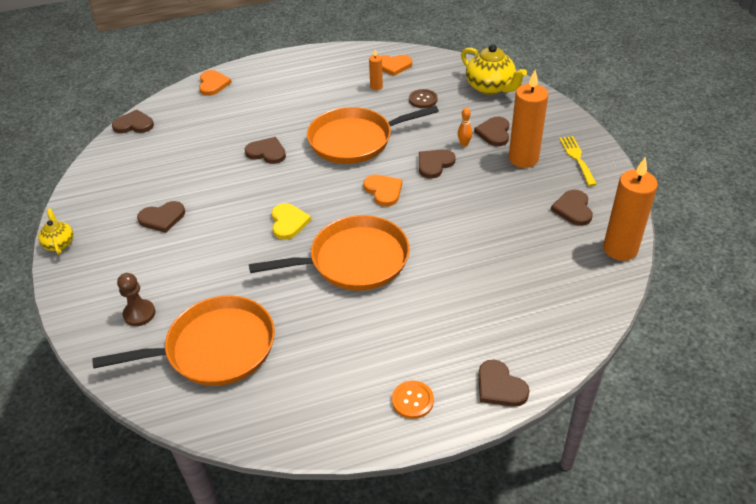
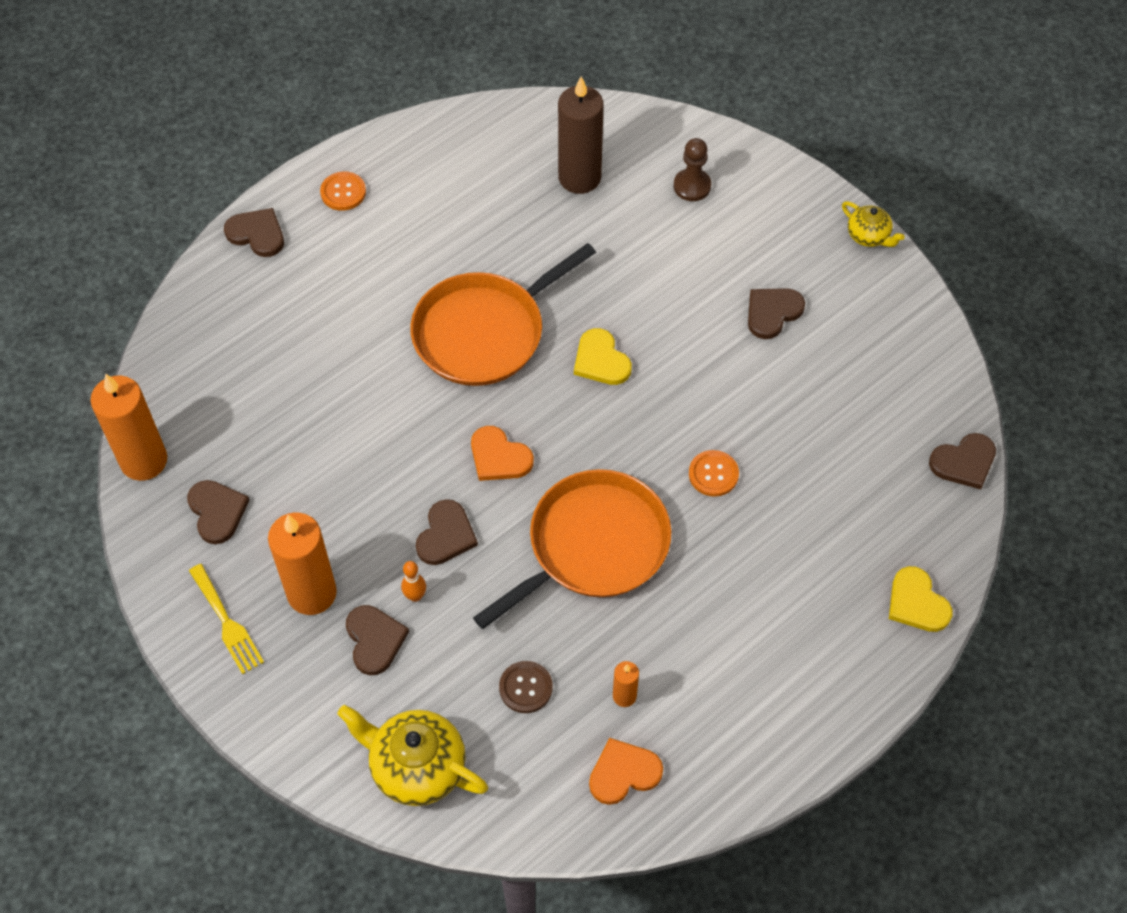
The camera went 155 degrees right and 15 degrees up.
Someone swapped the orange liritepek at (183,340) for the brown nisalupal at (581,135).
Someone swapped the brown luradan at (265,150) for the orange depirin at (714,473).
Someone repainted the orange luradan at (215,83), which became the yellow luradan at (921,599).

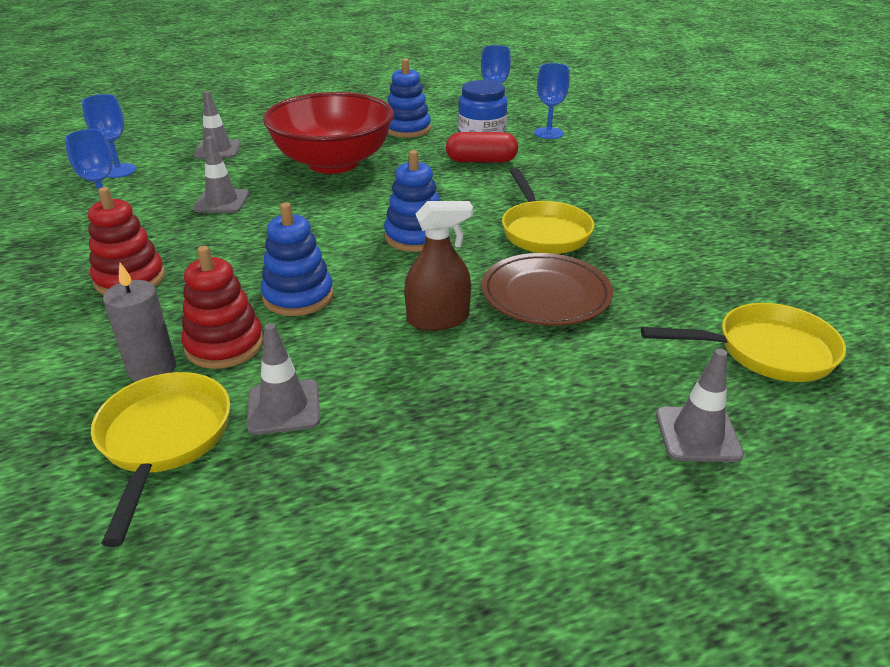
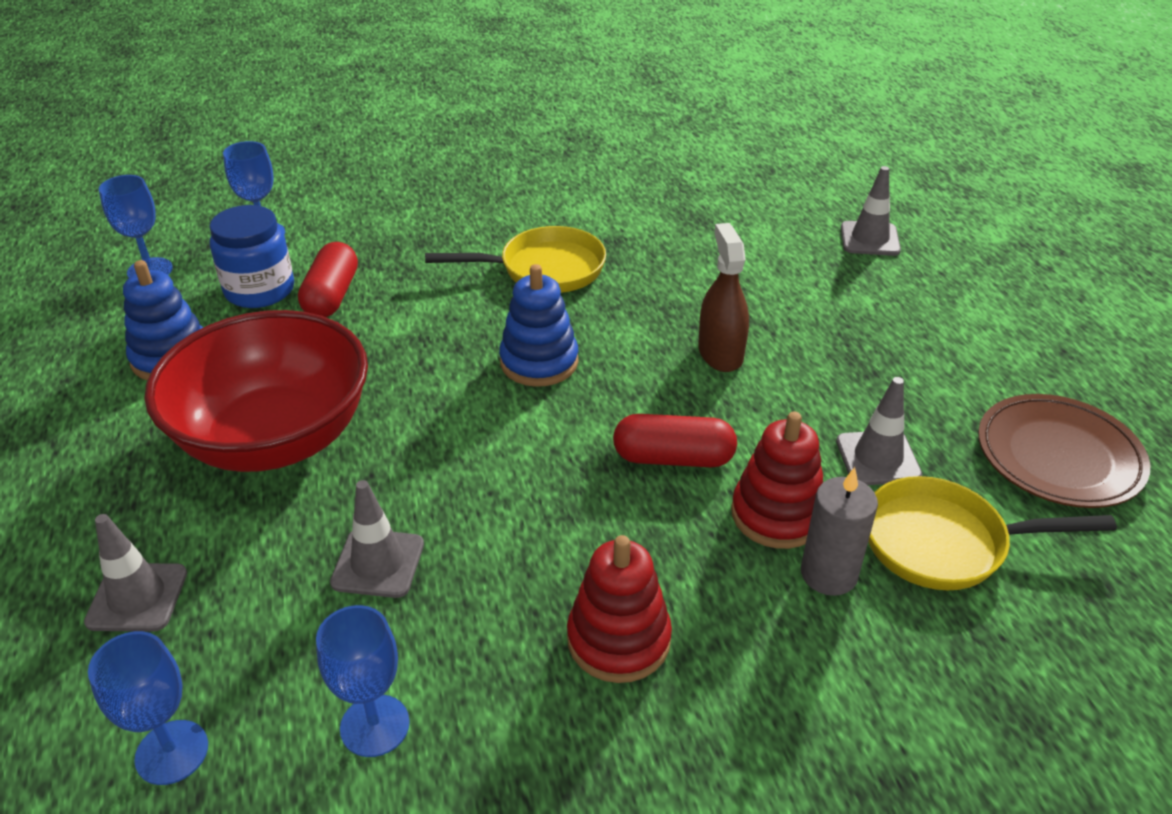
The camera went 85 degrees left and 5 degrees up.
Someone swapped the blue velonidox at (297,259) for the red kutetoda at (675,440).
Someone carried the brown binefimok from (547,289) to (1064,451).
Someone took away the yellow liritepek at (743,342).

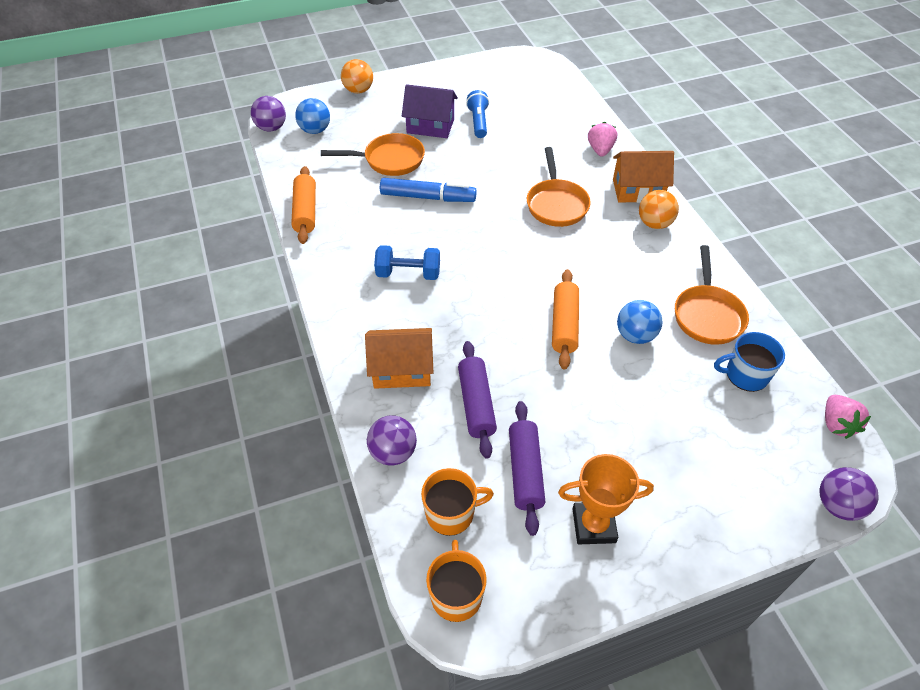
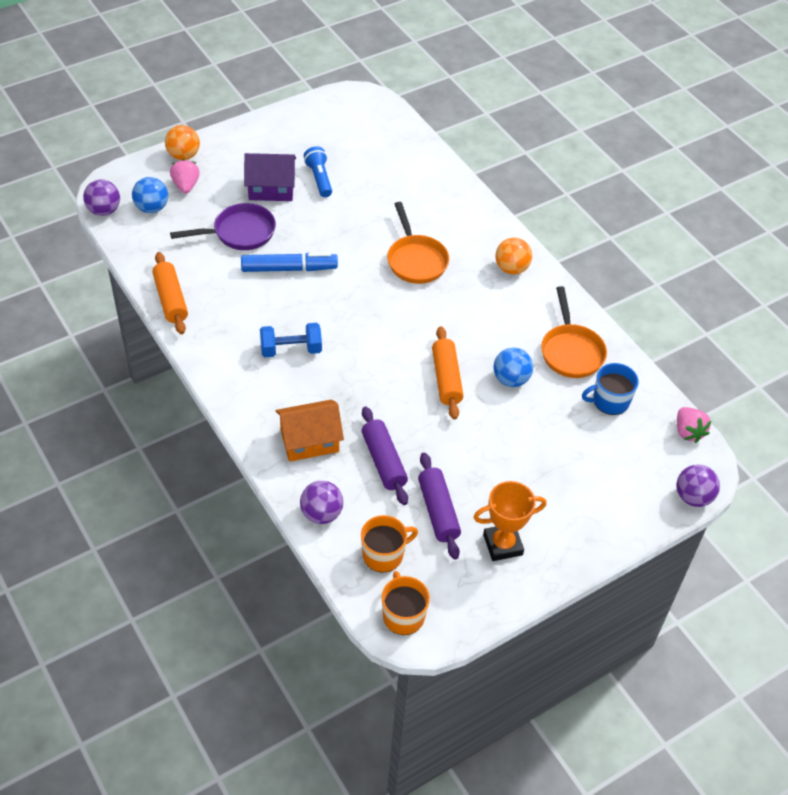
The camera went 15 degrees left and 0 degrees up.
Someone carried the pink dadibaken from (602,139) to (185,176).
Someone repainted the orange liritepek at (373,154), which became the purple liritepek at (223,226).
Someone took away the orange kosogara at (643,177).

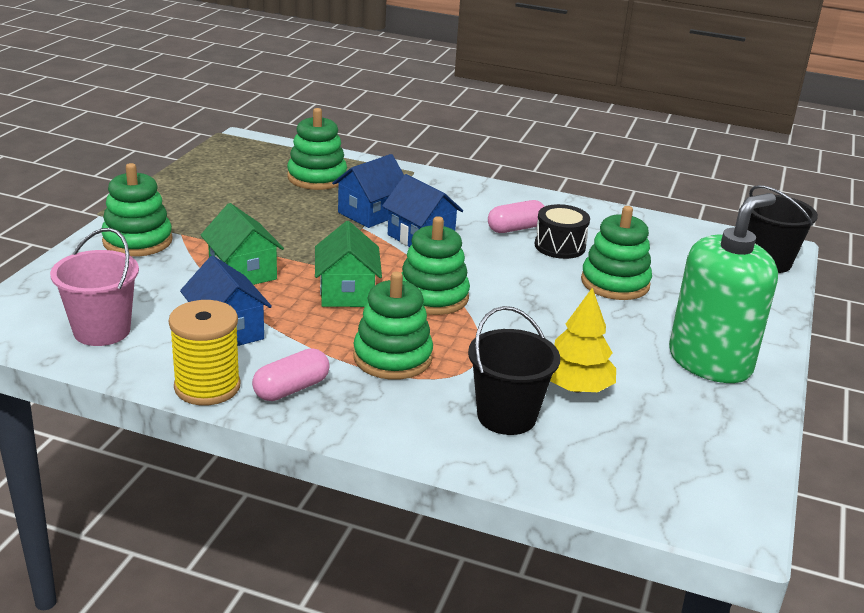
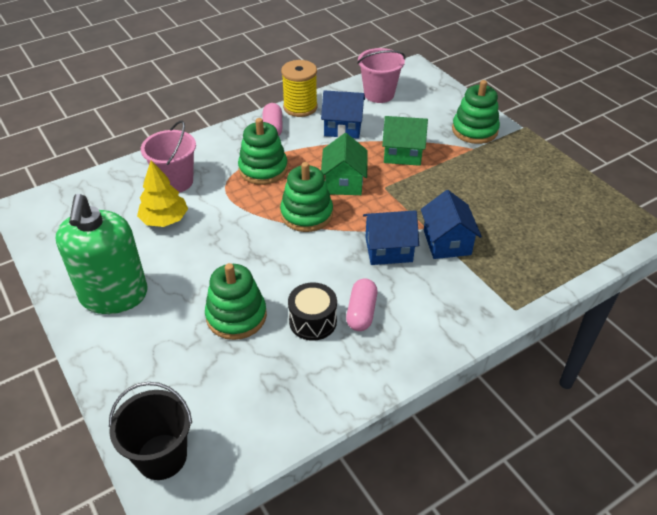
The camera went 130 degrees right and 15 degrees up.
Someone repainted the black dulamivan at (514,370), which became the pink dulamivan at (168,157).
Someone rotated the green kosogara at (348,264) by 60 degrees clockwise.
Someone took away the green velonidox at (317,149).

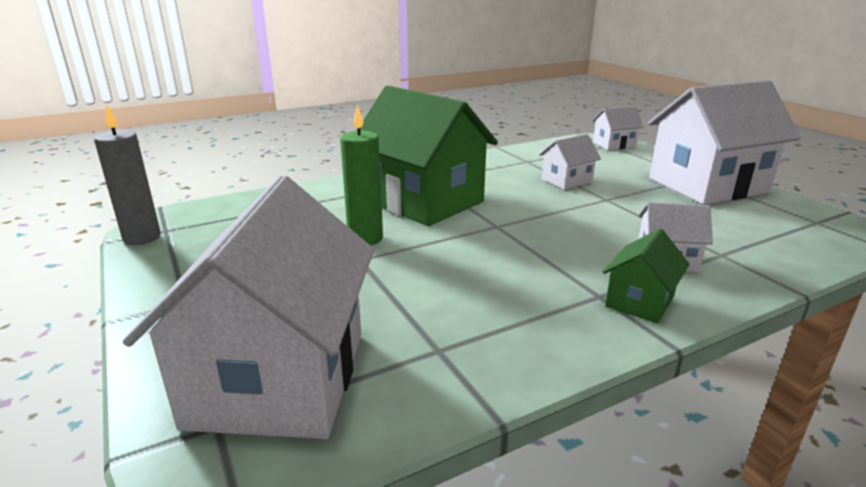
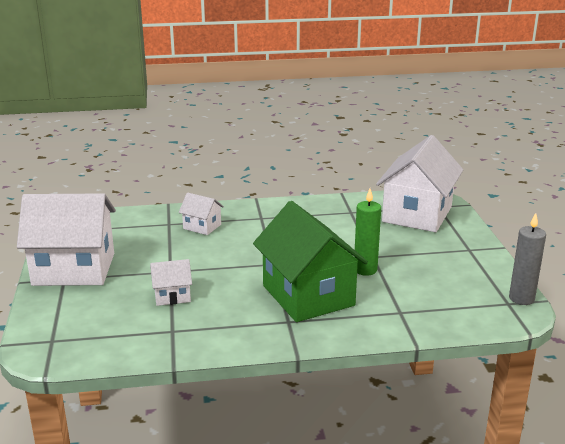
The camera went 160 degrees left and 0 degrees up.
Someone took away the white kosogara at (618,128).
Someone took away the green kosogara at (646,276).

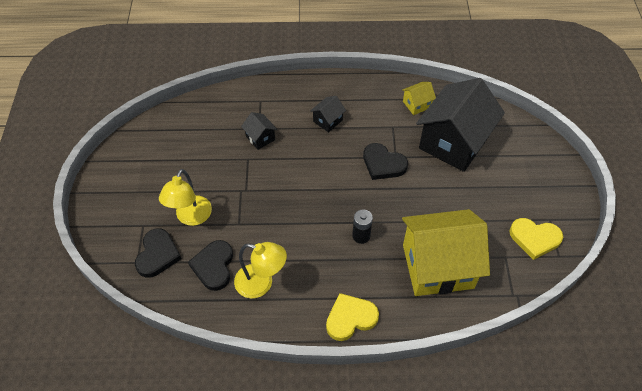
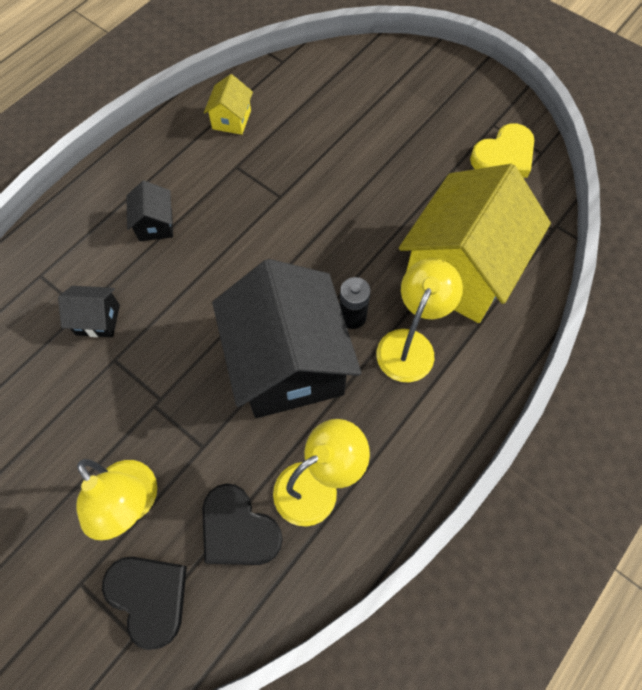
The camera went 50 degrees left and 10 degrees up.
Someone carried the black kosogara from (460,125) to (286,338).
Someone put down the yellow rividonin at (419,320).
Someone took away the yellow luradan at (352,317).
Someone took away the black luradan at (385,161).

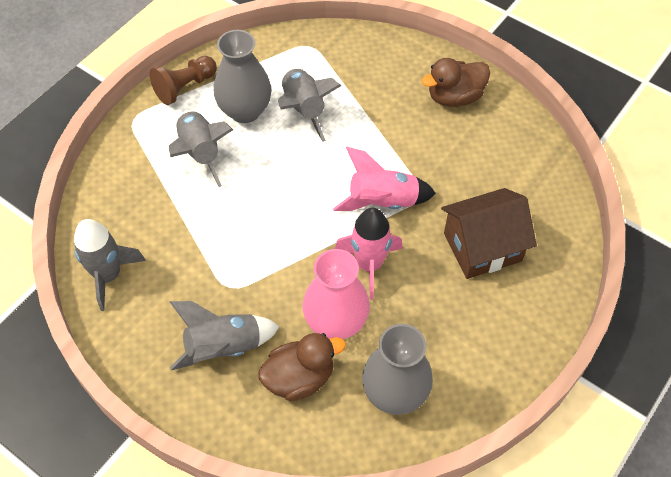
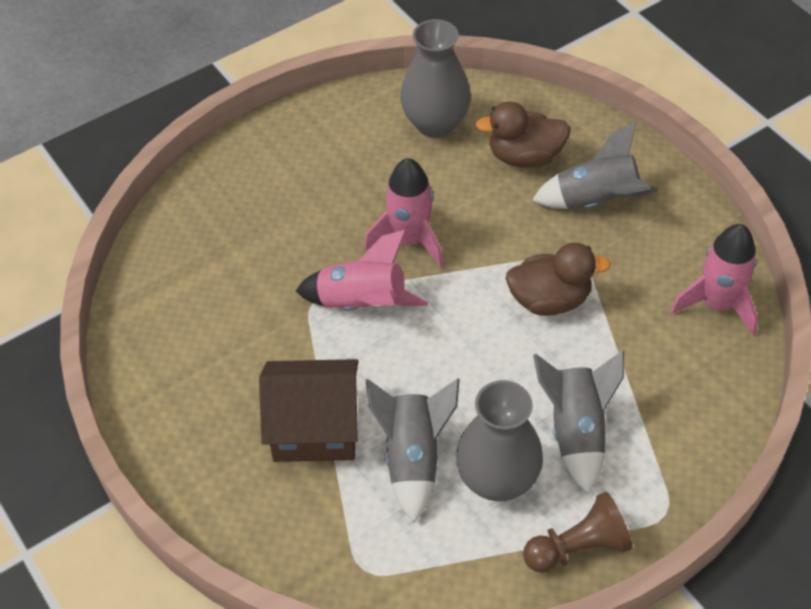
The camera went 160 degrees left and 5 degrees down.
Someone carried the brown kosogara from (489,233) to (308,410).
Someone carried the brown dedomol from (455,82) to (558,279).
Someone repainted the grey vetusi at (110,265), which became the pink vetusi at (714,279).
Someone took away the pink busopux at (336,294).

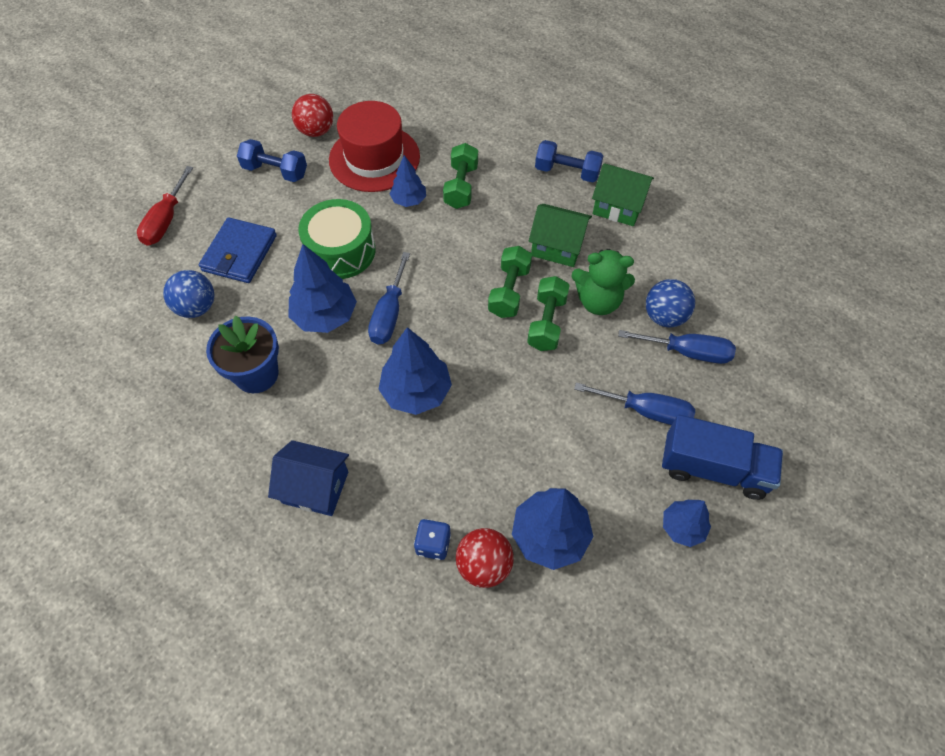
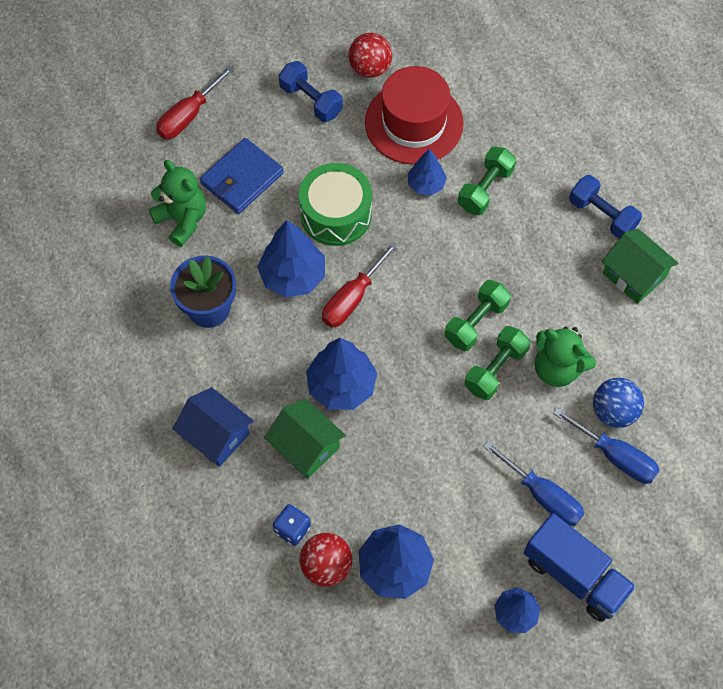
The camera went 25 degrees right and 5 degrees up.
Someone swapped the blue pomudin at (188,294) for the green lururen at (177,203).
Someone carried the green kosogara from (560,235) to (305,438).
Someone repainted the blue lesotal at (389,298), which became the red lesotal at (360,285).

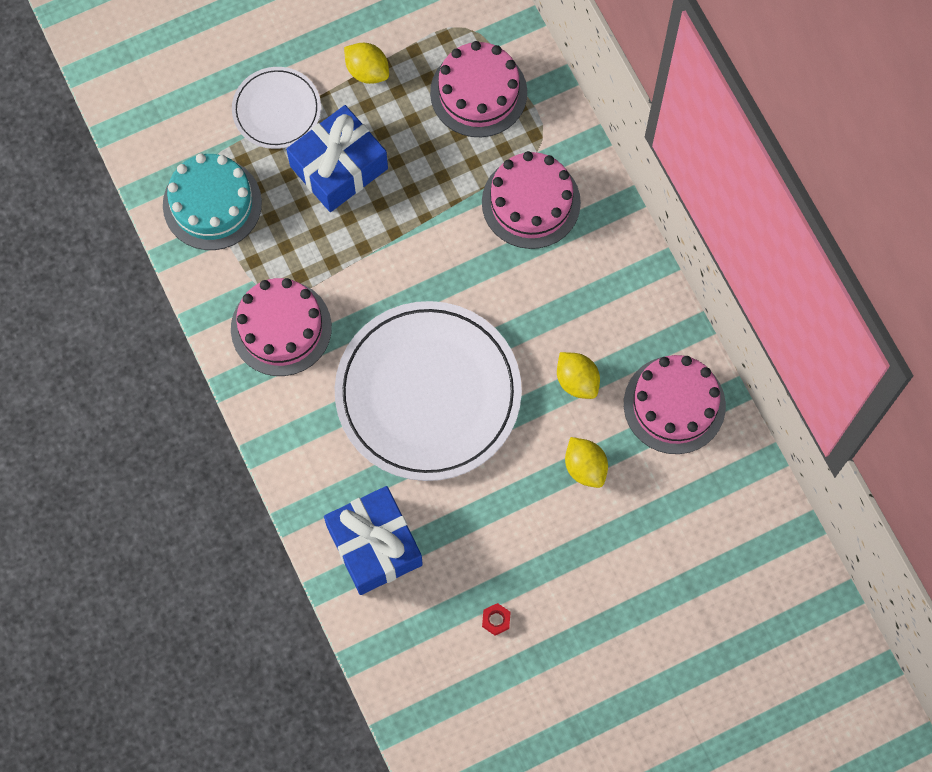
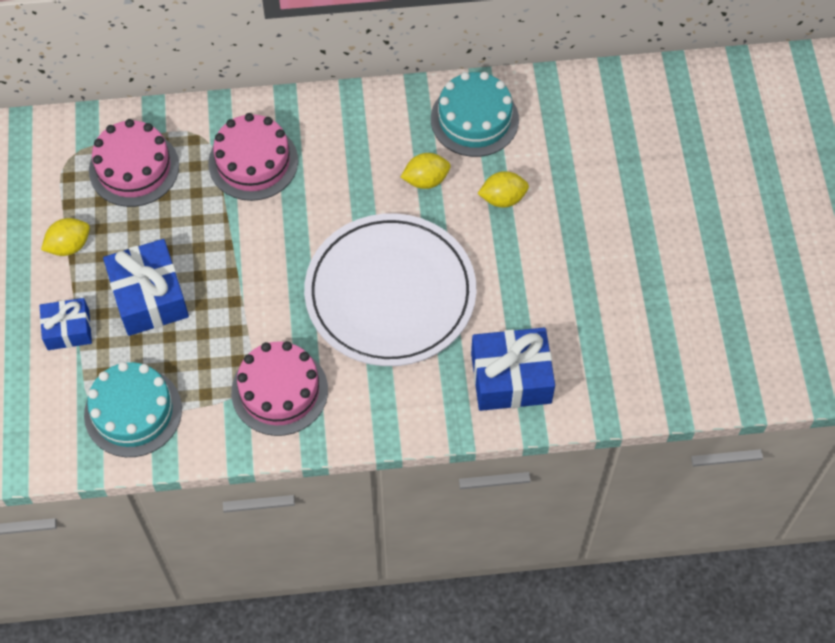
The camera went 70 degrees left and 10 degrees down.
Someone swapped the white binefimok at (276,108) for the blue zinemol at (66,324).
Someone repainted the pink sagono at (675,404), which became the turquoise sagono at (475,114).
Someone took away the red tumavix at (496,619).

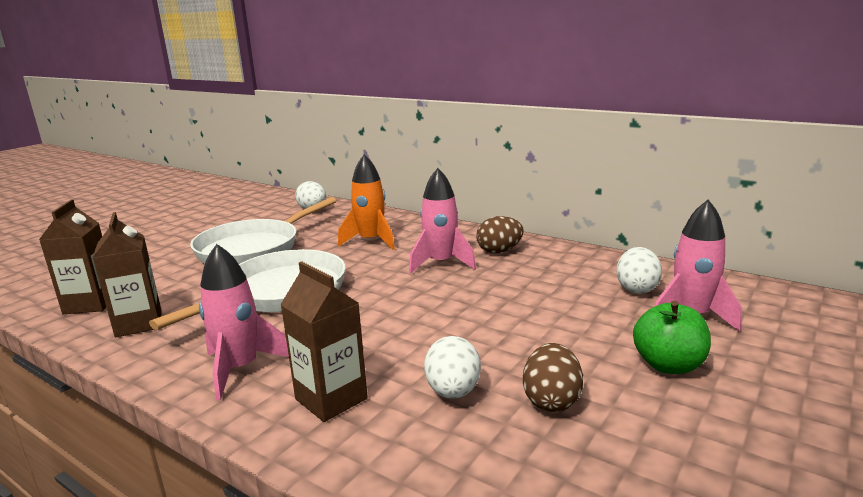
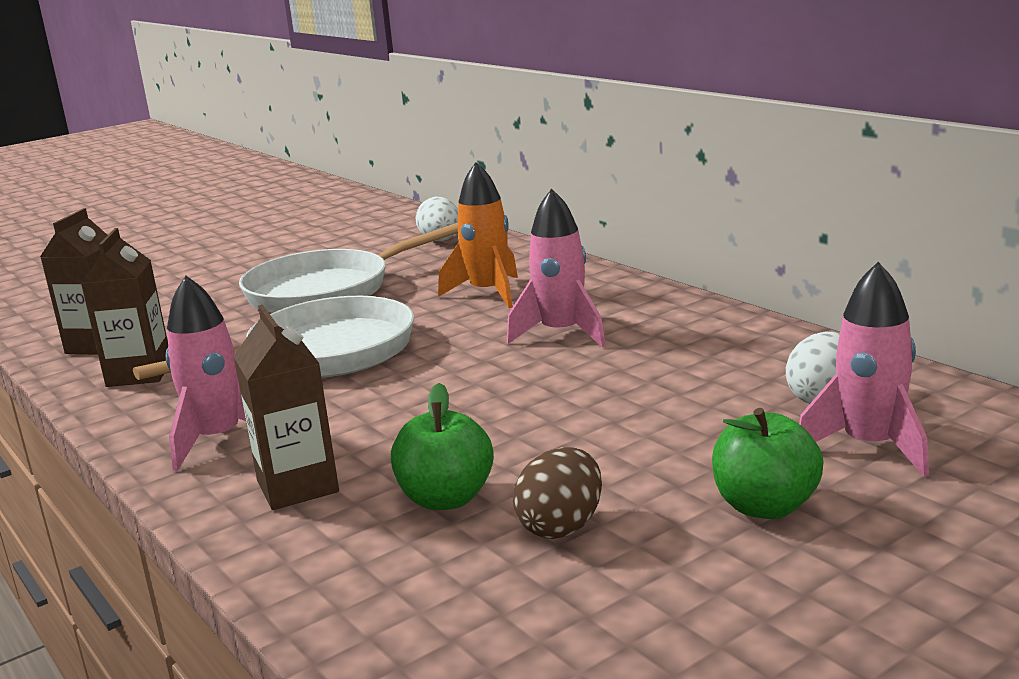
The camera went 20 degrees right and 0 degrees up.
Someone swapped the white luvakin at (452,367) for the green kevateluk at (442,446).
Someone took away the brown luvakin at (500,234).

